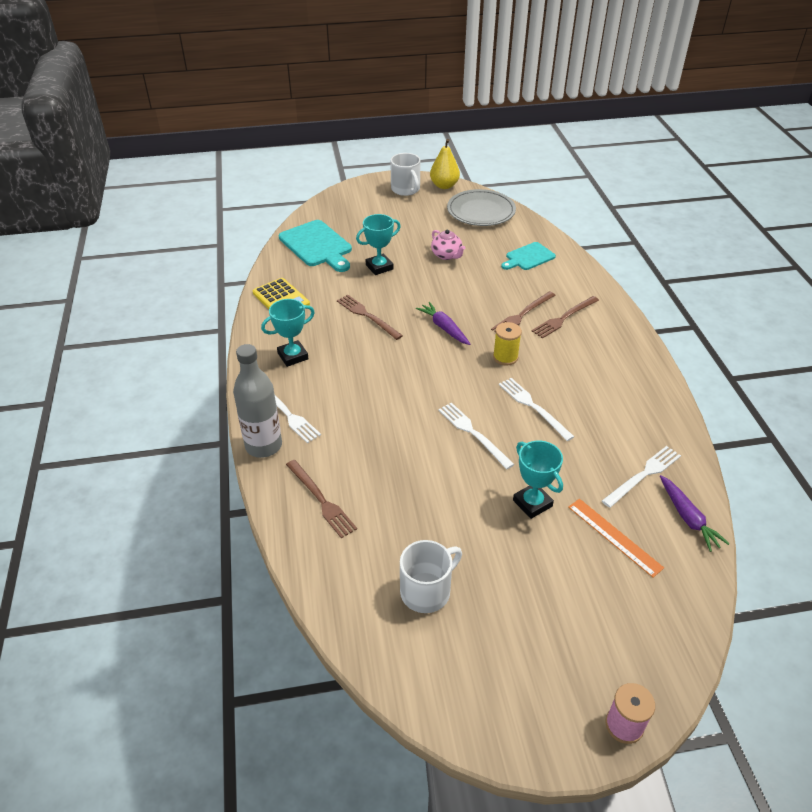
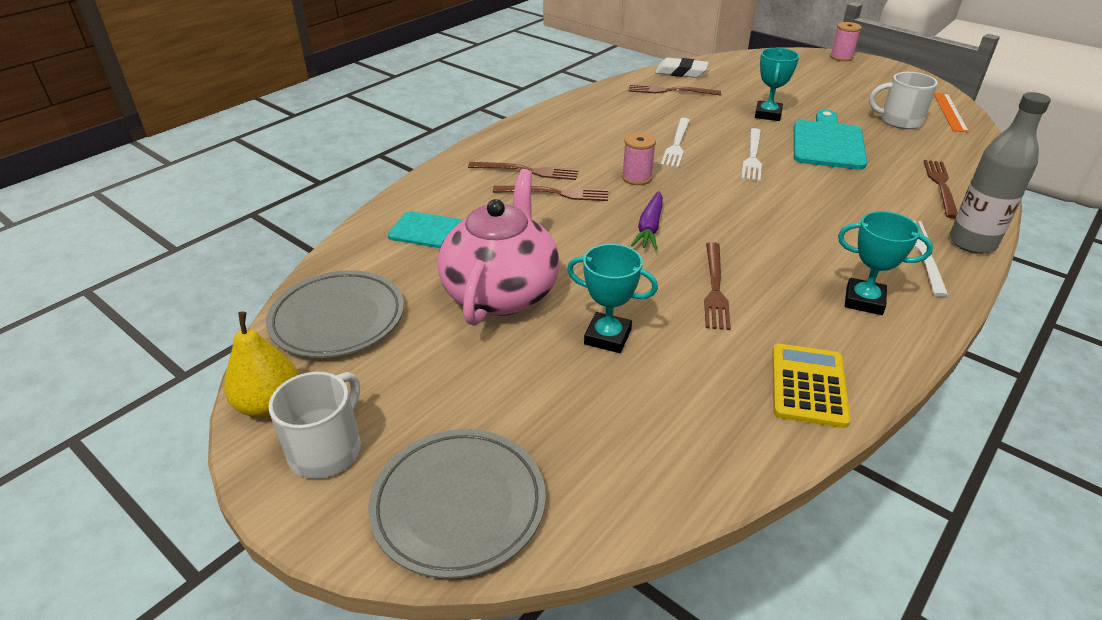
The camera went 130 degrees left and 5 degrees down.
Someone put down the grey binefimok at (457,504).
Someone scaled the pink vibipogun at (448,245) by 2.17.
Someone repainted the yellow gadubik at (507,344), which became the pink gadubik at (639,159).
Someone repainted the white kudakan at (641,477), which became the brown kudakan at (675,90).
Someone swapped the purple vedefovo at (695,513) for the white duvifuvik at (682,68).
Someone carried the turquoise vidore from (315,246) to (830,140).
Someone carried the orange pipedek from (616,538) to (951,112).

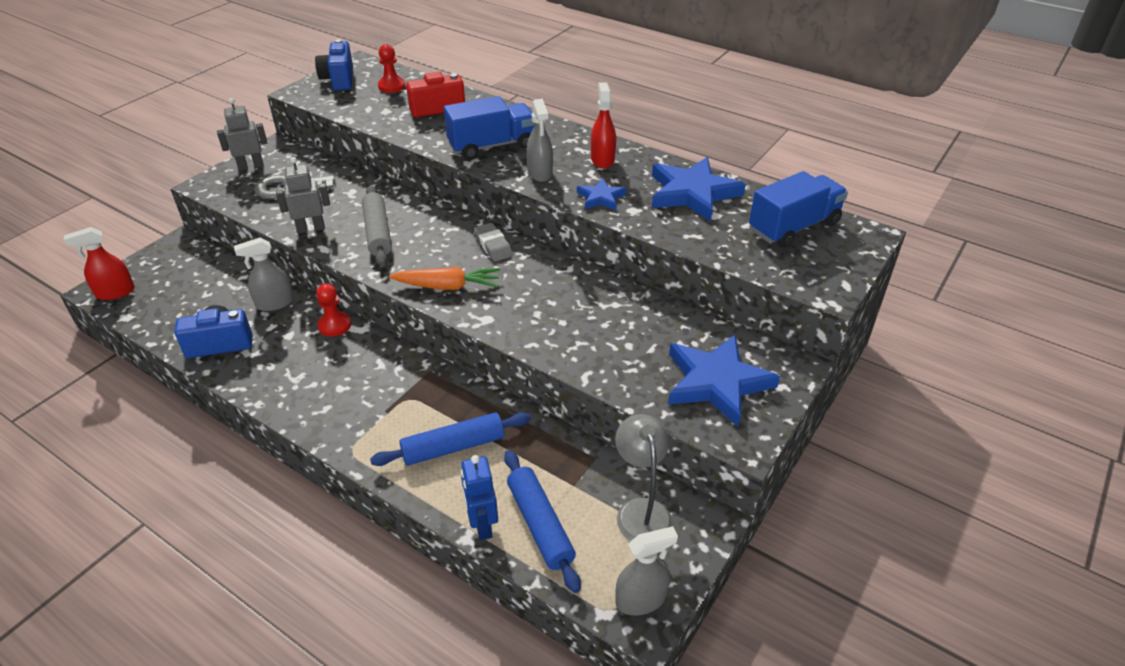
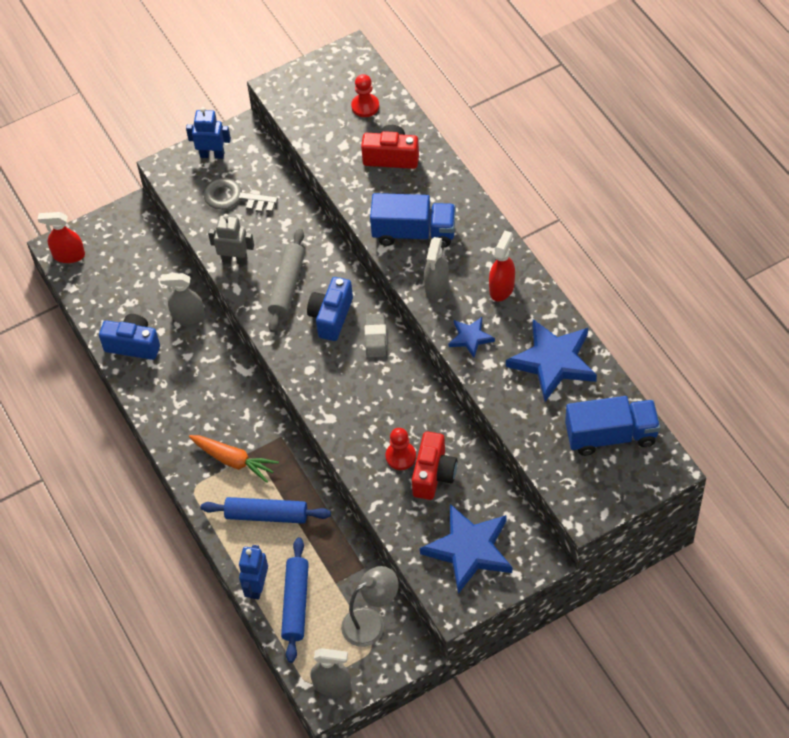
The camera went 30 degrees right and 15 degrees up.
Someone repainted the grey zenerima at (242,134), which became the blue zenerima at (208,133).
Someone carried the orange vedefovo from (444,278) to (234,459).
Someone carried the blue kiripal from (334,65) to (330,309).
Someone rotated the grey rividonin at (644,477) by 45 degrees clockwise.
Someone carried the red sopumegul from (333,310) to (401,449).
Someone put down the red kiripal at (434,465).

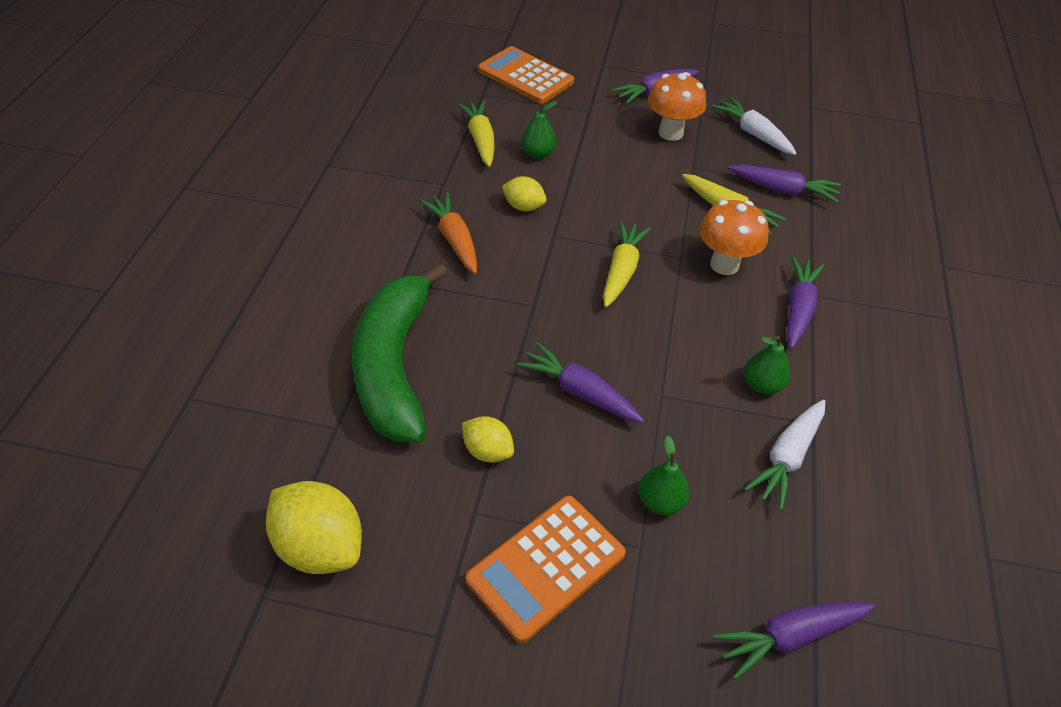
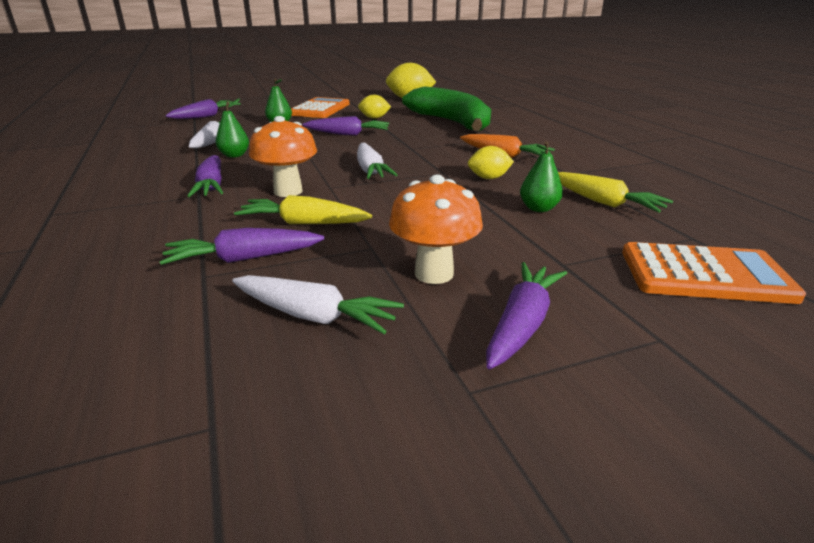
The camera went 150 degrees right and 20 degrees down.
Someone repainted the yellow vedefovo at (627,264), which became the white vedefovo at (377,161).

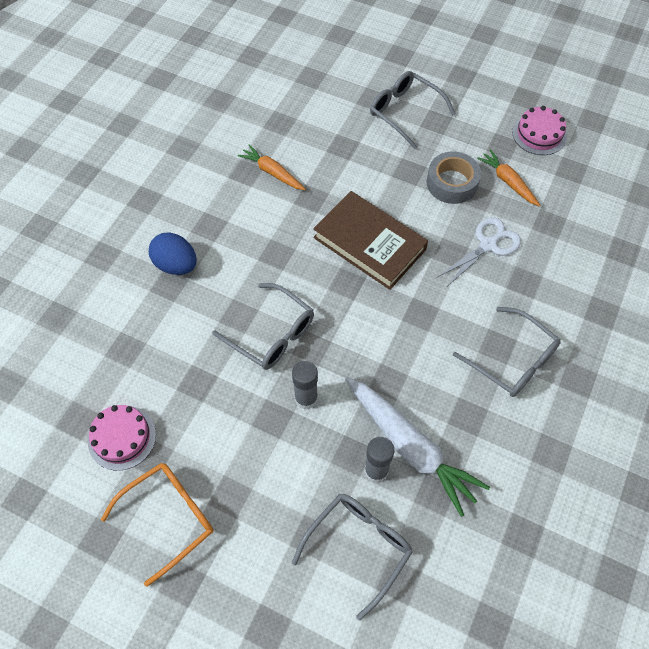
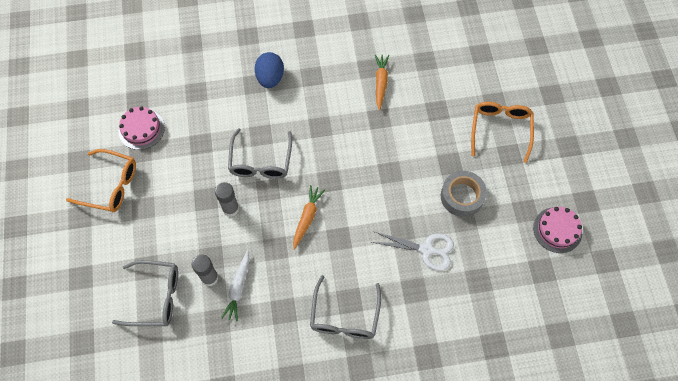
The camera went 55 degrees right and 5 degrees up.
Someone scaled the white vedefovo at (417,447) by 0.56.
Someone carried the orange vedefovo from (508,178) to (309,217).
Someone repainted the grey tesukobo at (413,110), which became the orange tesukobo at (502,132).
Someone took away the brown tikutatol at (370,240).

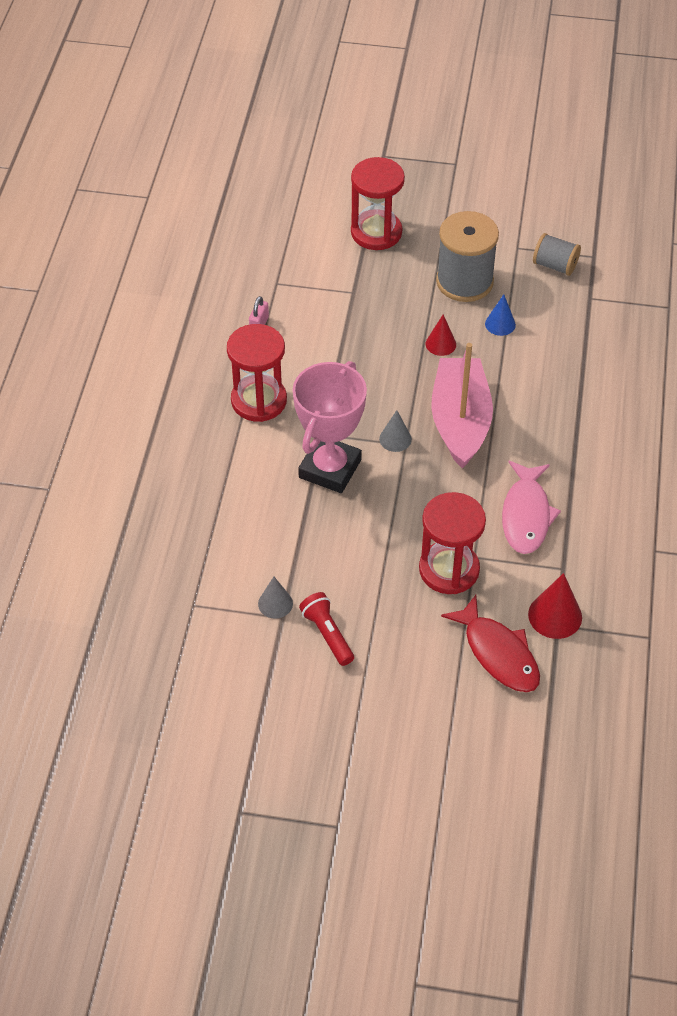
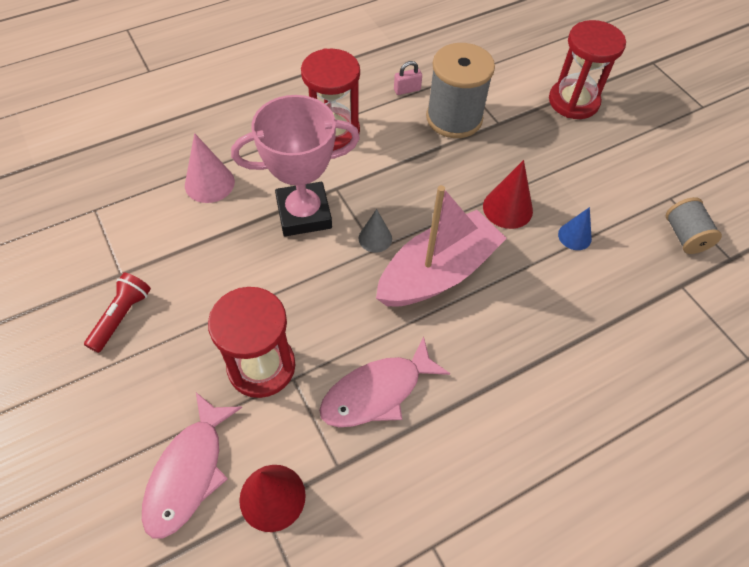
The camera went 50 degrees right and 5 degrees up.
Someone repainted the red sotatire at (490,643), which became the pink sotatire at (192,465).
Someone put down the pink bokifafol at (210,168).
Someone carried the grey gadubik from (467,256) to (460,90).
Someone scaled the red bokifafol at (441,335) by 1.54.
Someone took away the grey bokifafol at (275,598).

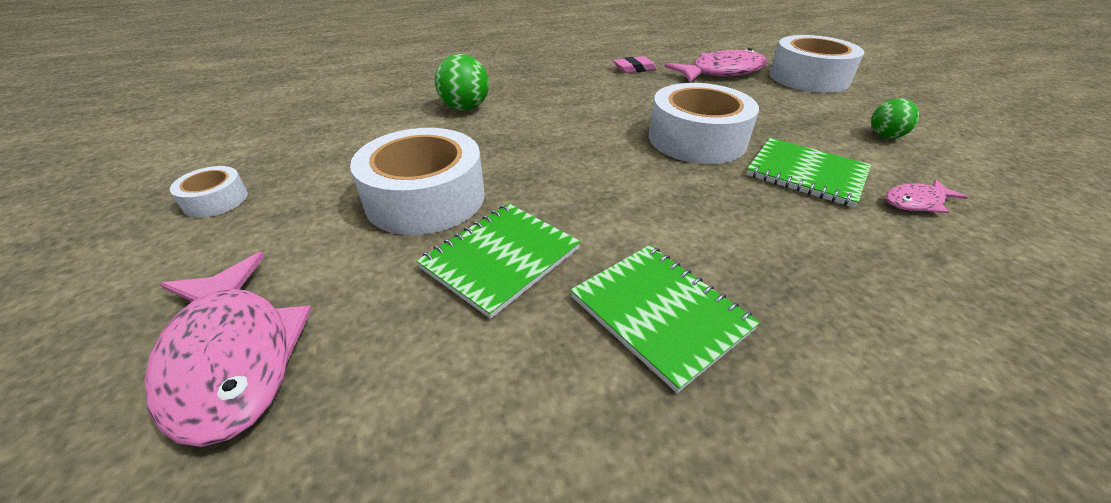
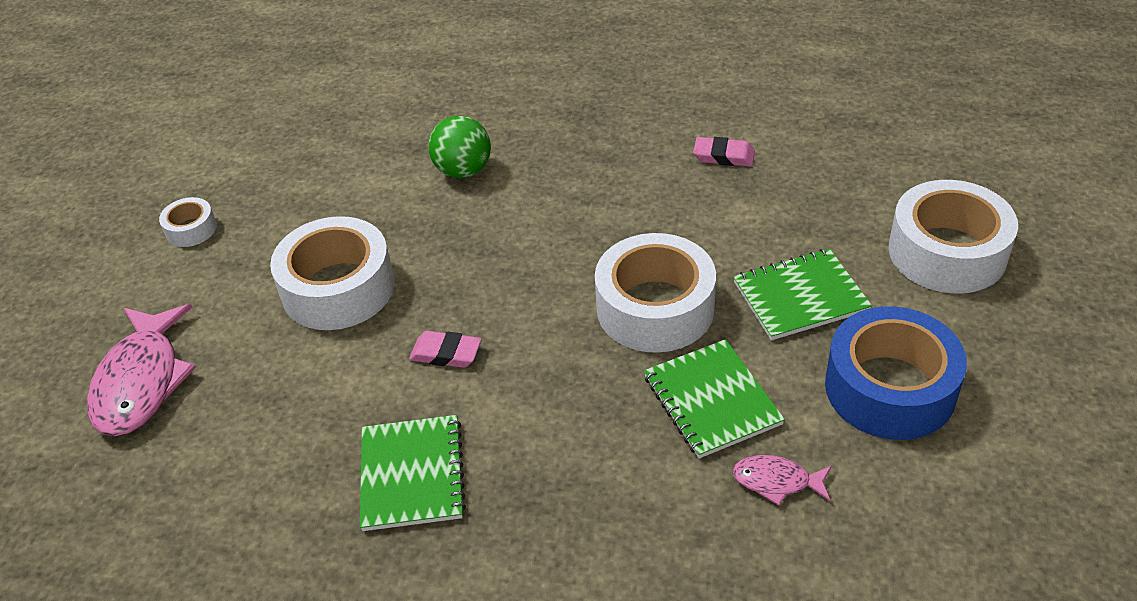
The camera went 35 degrees right and 5 degrees up.
Someone put down the pink duvifuvik at (445,349).
Someone carried the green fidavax from (498,261) to (802,294).
Someone swapped the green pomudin at (895,118) for the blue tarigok at (896,373).
Someone took away the pink sotatire at (715,65).

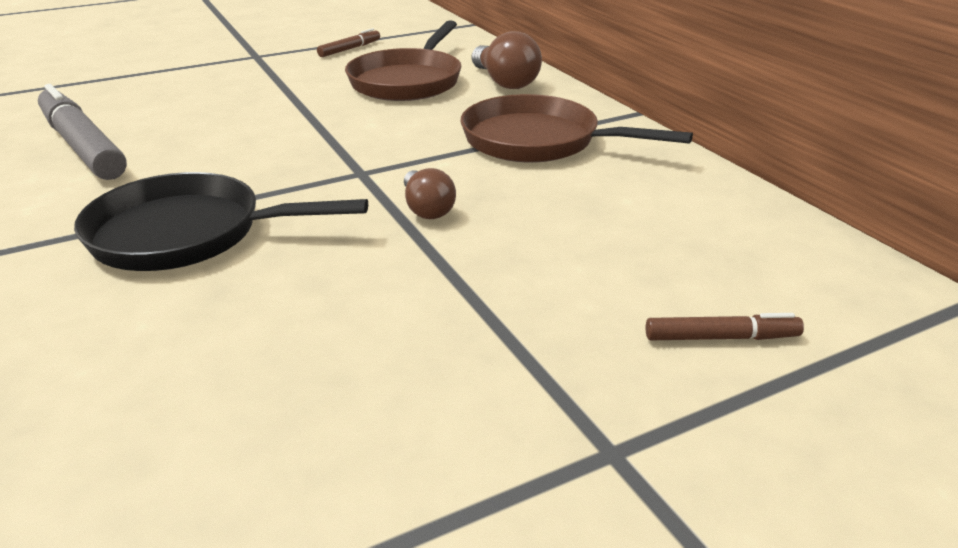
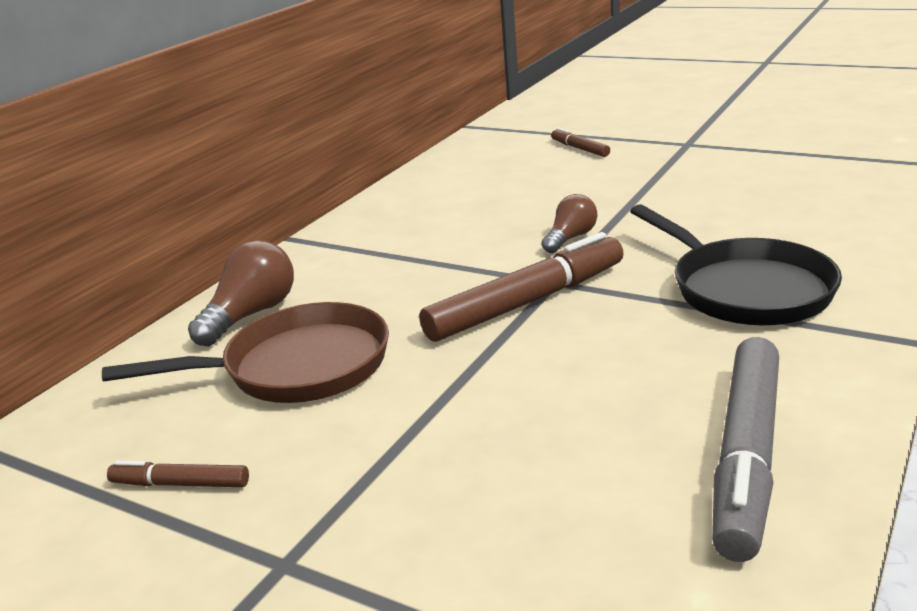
The camera went 120 degrees left and 5 degrees down.
Someone put down the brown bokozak at (521,287).
Someone took away the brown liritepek at (577,128).

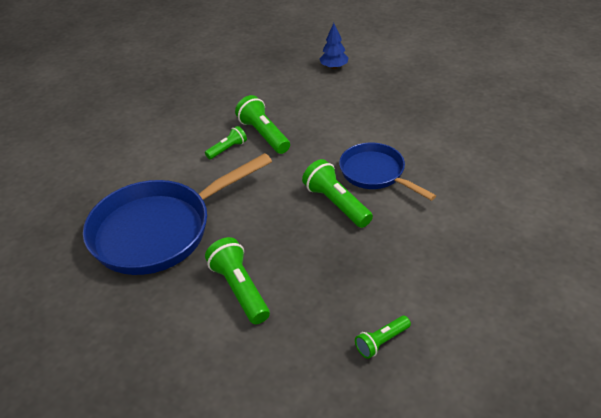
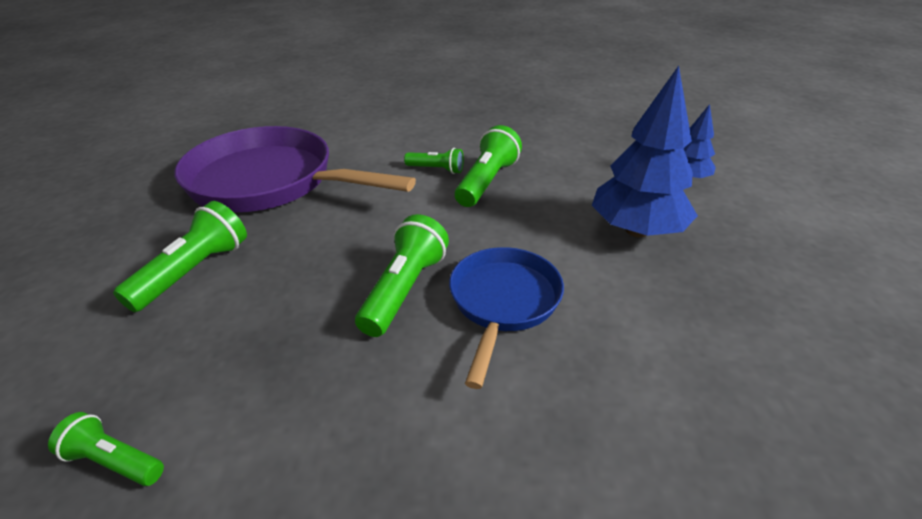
The camera went 55 degrees right and 5 degrees down.
Someone repainted the blue liritepek at (177,214), which became the purple liritepek at (295,169).
Someone put down the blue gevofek at (645,151).

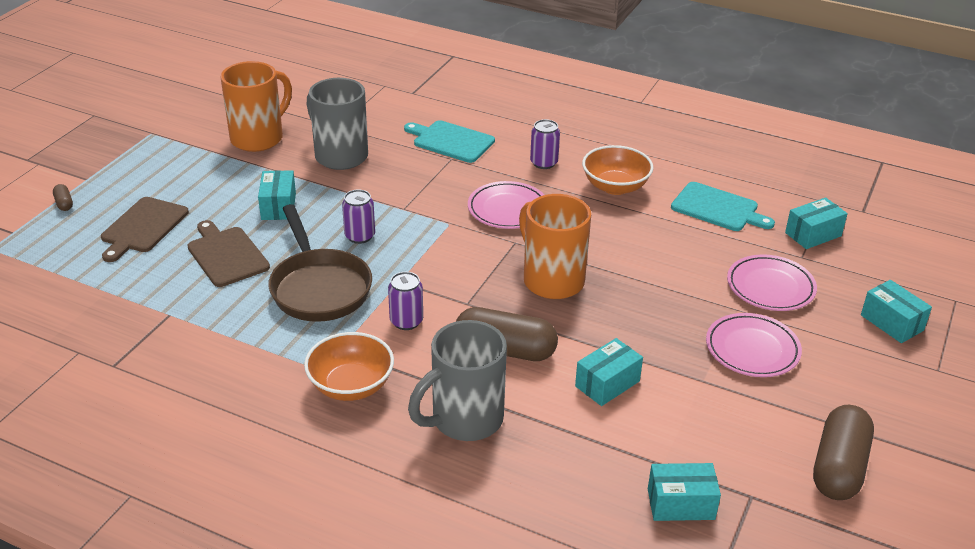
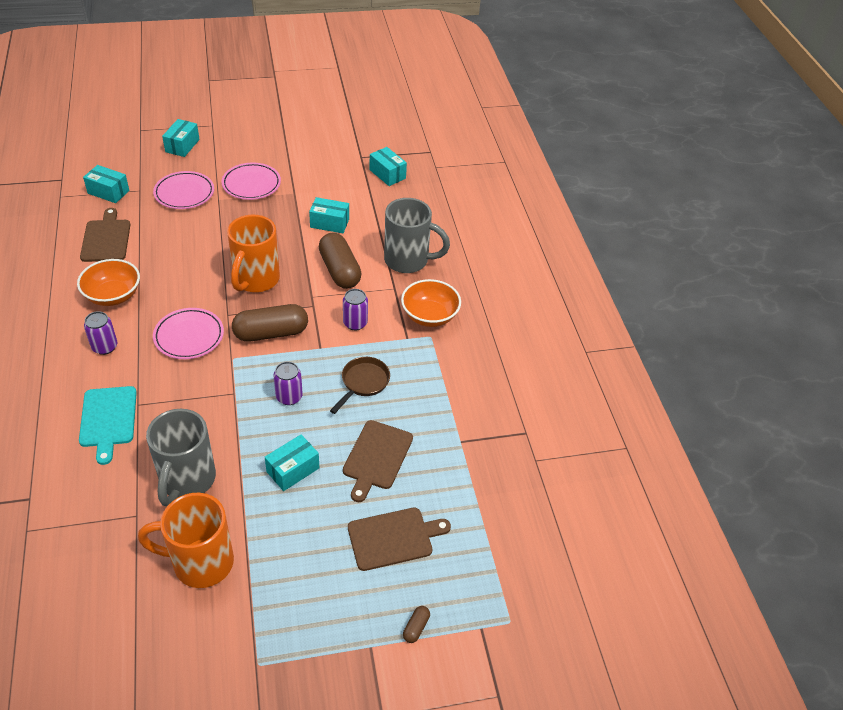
The camera went 130 degrees left and 10 degrees up.
Someone repainted the turquoise vidore at (723,206), which became the brown vidore at (105,235).
Someone carried the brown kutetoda from (843,452) to (270,323).
Someone scaled the brown liritepek at (320,263) by 0.59.

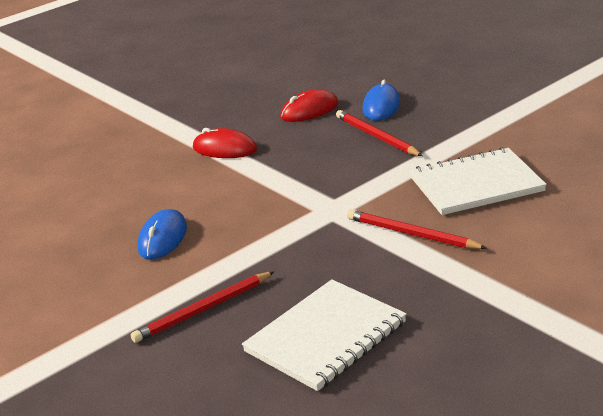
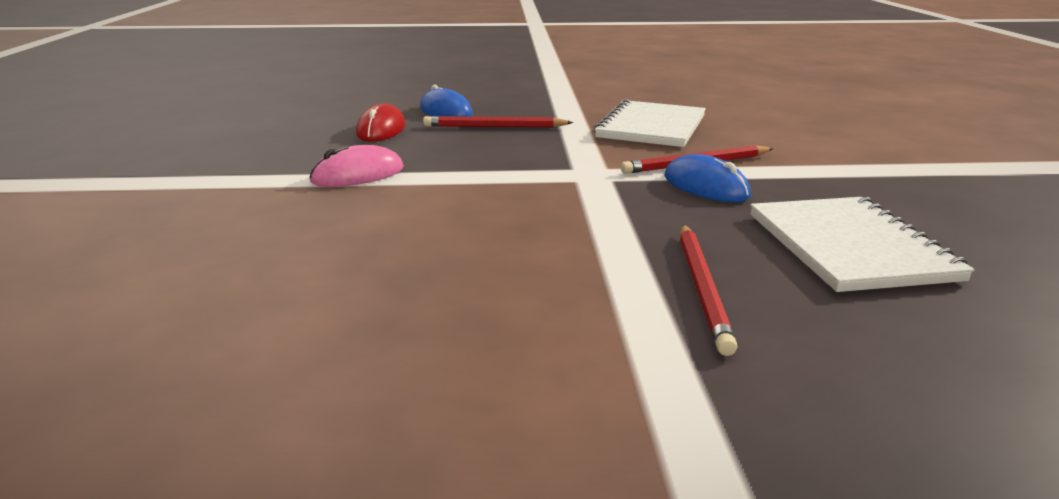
The camera went 55 degrees left and 5 degrees down.
Someone repainted the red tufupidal at (225,143), which became the pink tufupidal at (356,166).
Someone carried the blue tufupidal from (162,234) to (707,178).

